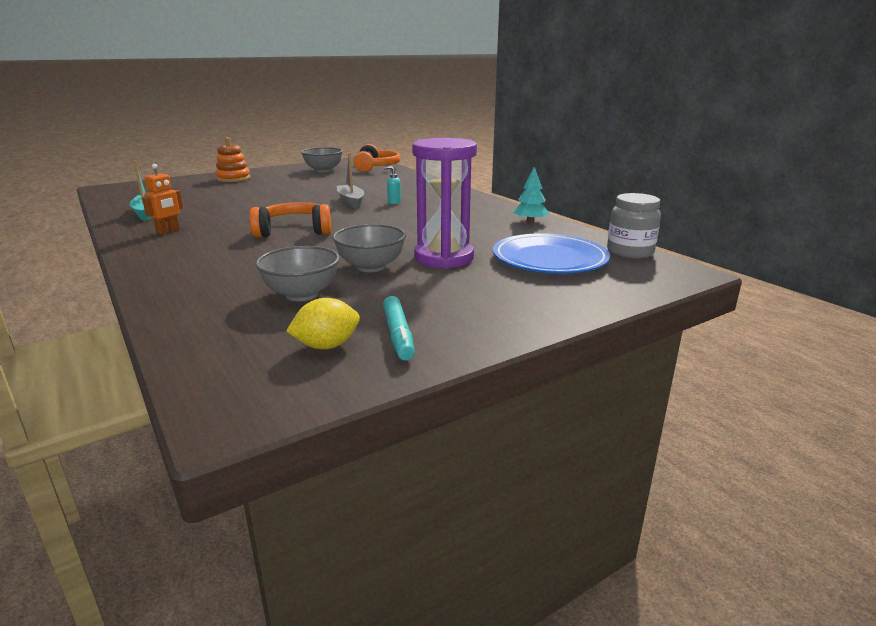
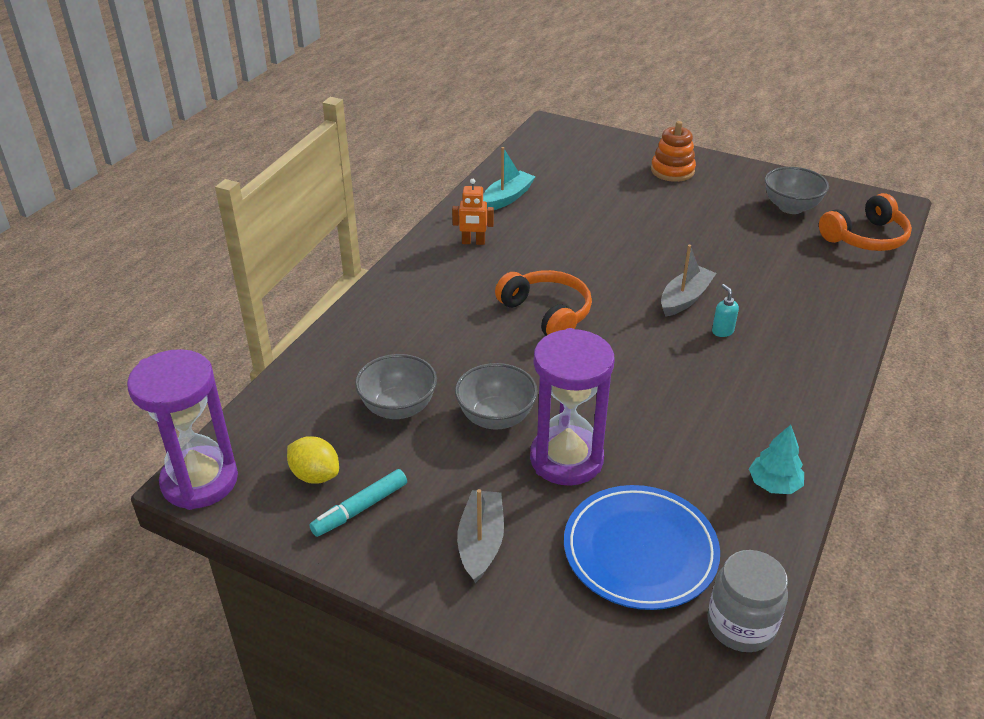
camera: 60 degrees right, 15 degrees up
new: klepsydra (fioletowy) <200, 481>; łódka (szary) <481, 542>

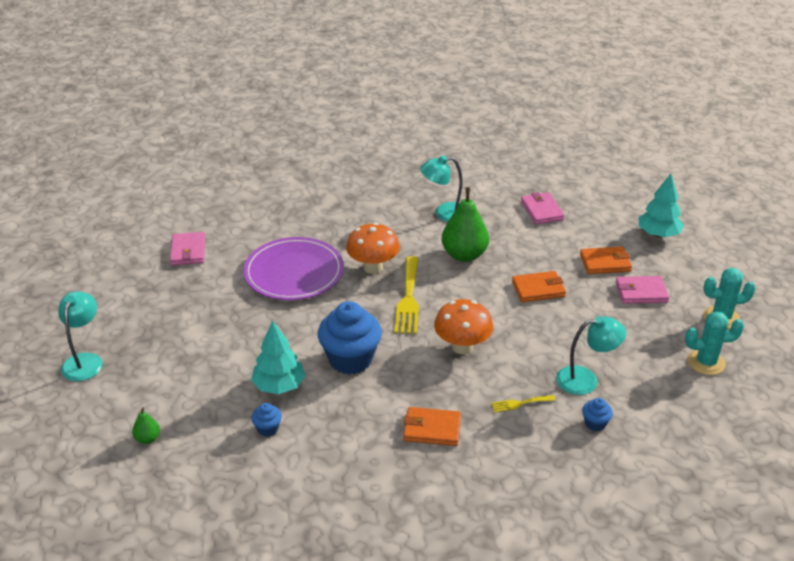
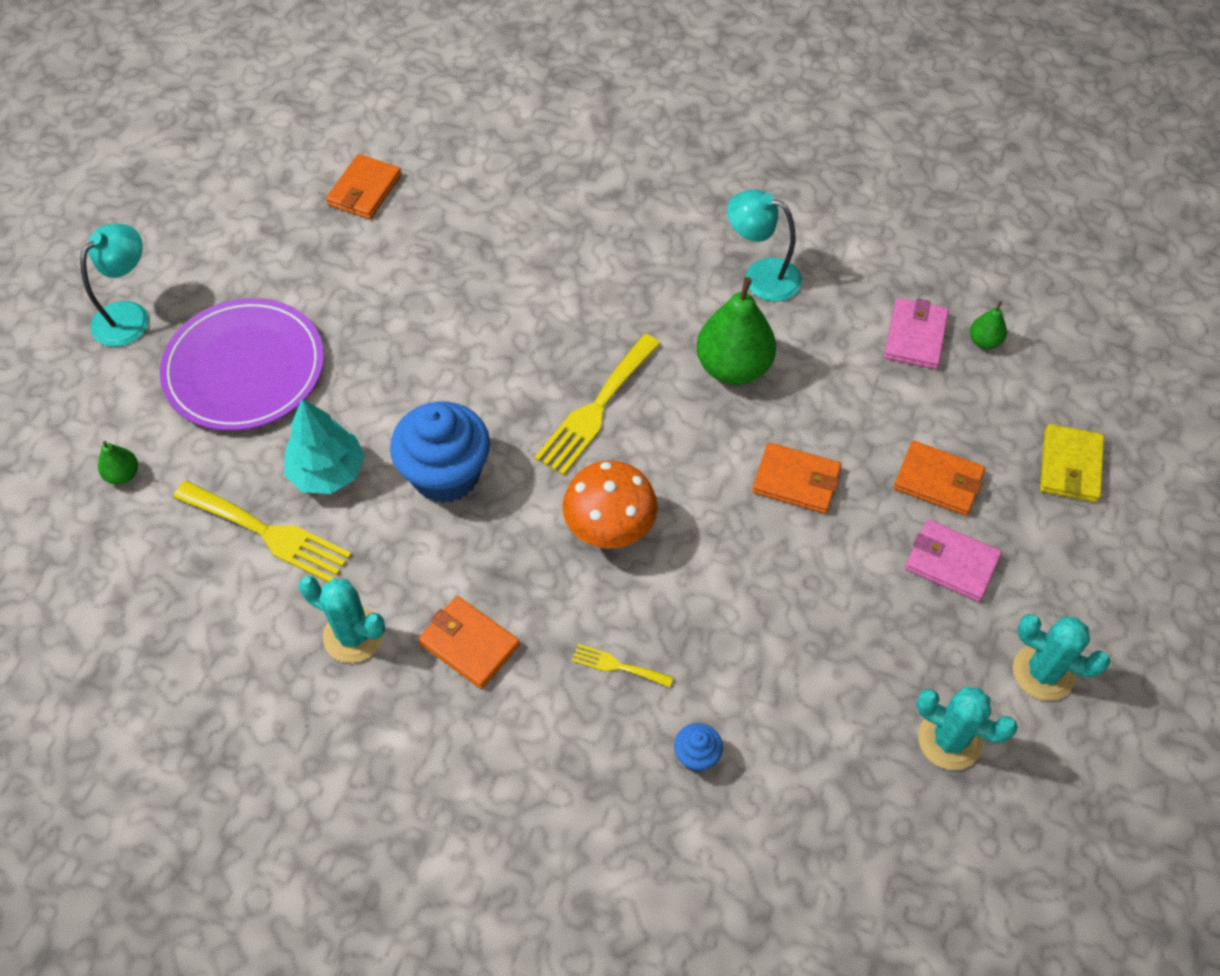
camera: 30 degrees right, 20 degrees up
gone: grzyb (pomarańczowy) <373, 267>; lampka (turkusowy) <586, 380>
new: kaktus (turkusowy) <353, 635>; gruszka (zielony) <984, 341>
shifted: talerz (fioletowy) <294, 272> to <244, 369>
swapped: muffinka (niebieski) <268, 428> to widelec (żółty) <268, 533>; drzewko (turkusowy) <658, 234> to portfel (żółty) <1070, 466>
repainted: portfel (różowy) <188, 251> to portfel (pomarańczowy) <365, 190>

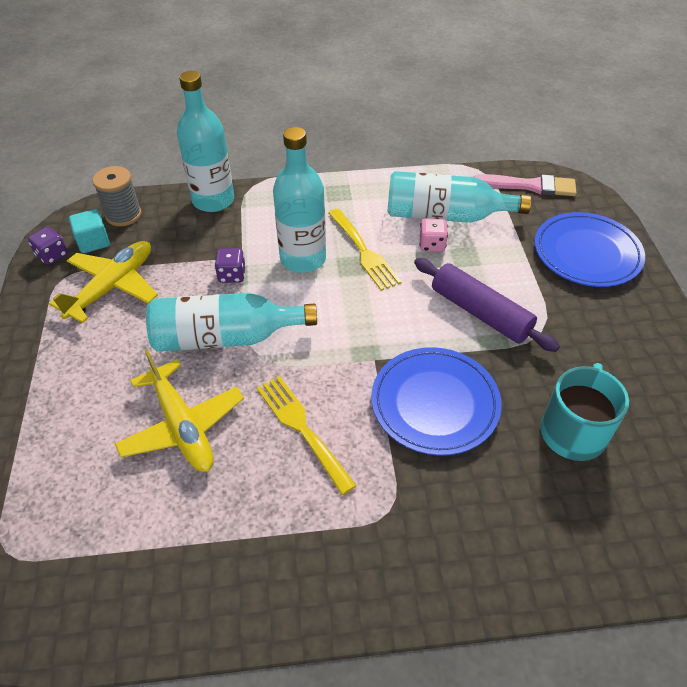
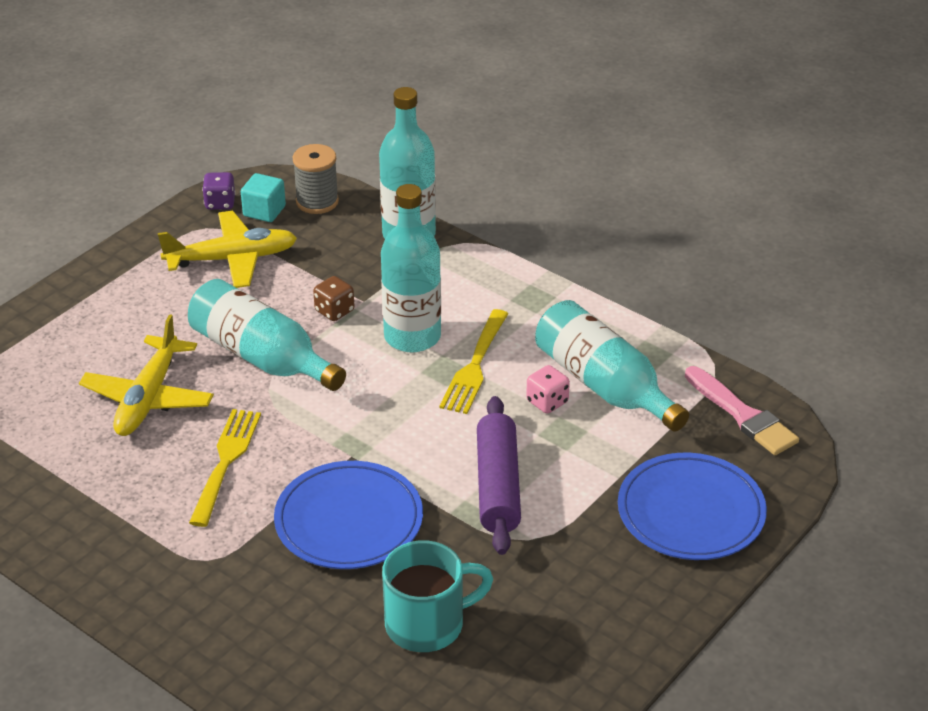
camera: 45 degrees right, 10 degrees down
repainted: kostka do gry (fioletowy) <232, 275> to kostka do gry (brązowy) <334, 311>

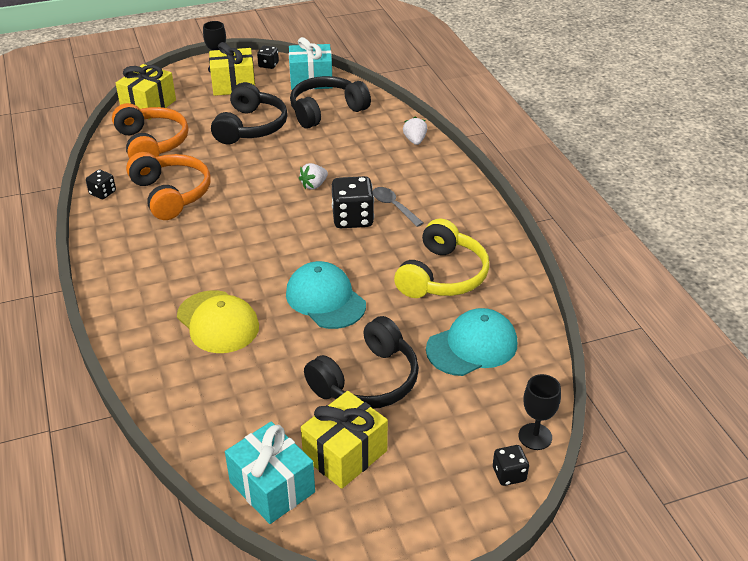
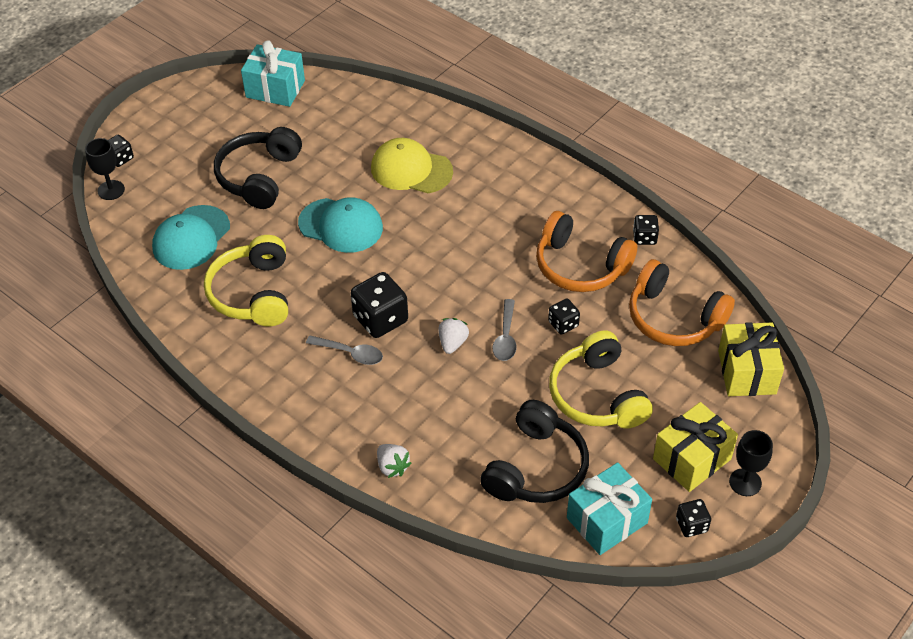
camera: 150 degrees right, 10 degrees up
gone: prezent (żółty) <345, 454>
new: łyżka (szary) <505, 337>; kostka do gry (czarny) <563, 324>
repainted: słuchawki (czarny) <251, 127> to słuchawki (żółty) <597, 395>

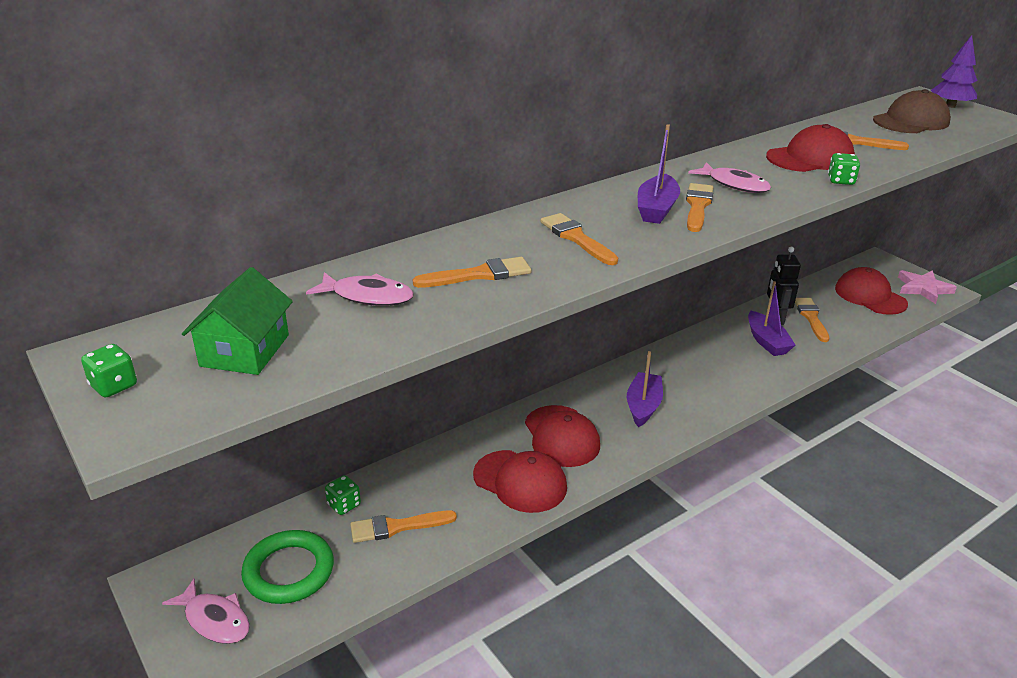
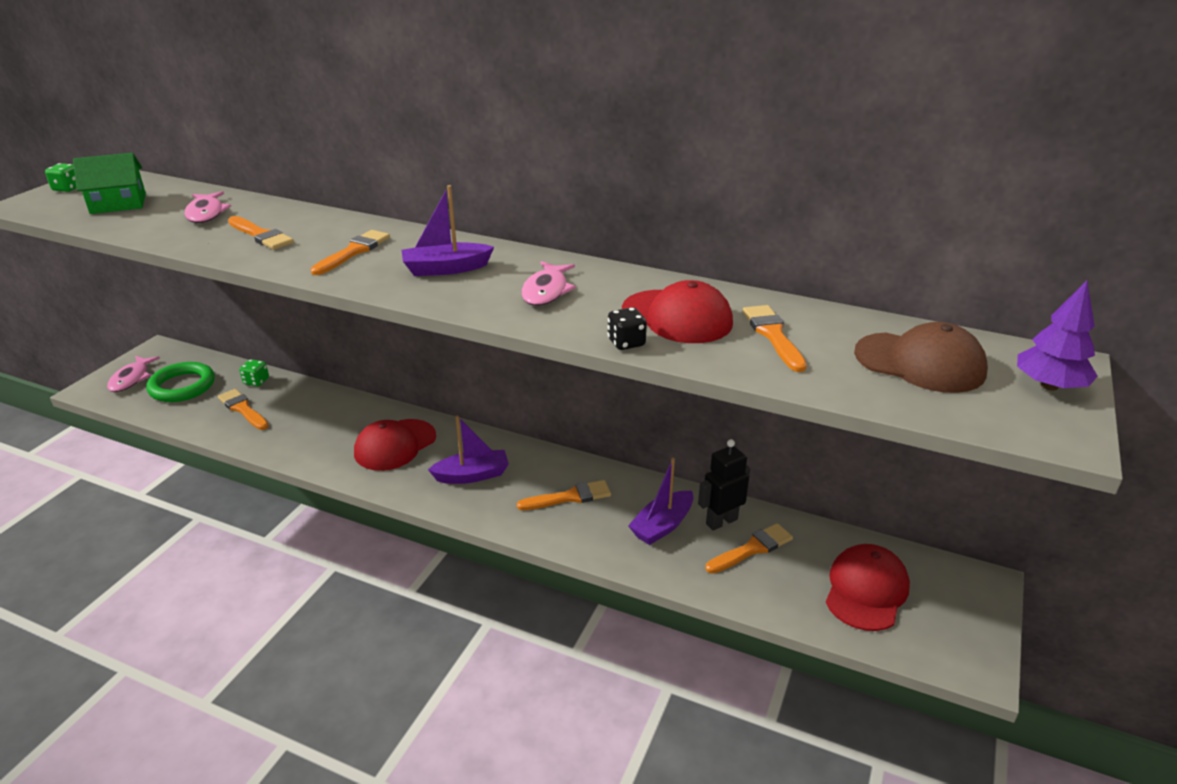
camera: 60 degrees right, 0 degrees up
gone: czapka (czerwony) <520, 481>; gwiazda (różowy) <923, 288>
shifted: pędzel (pomarańczowy) <697, 206> to <569, 497>
repainted: kostka do gry (zielony) <840, 181> to kostka do gry (czarny) <626, 343>

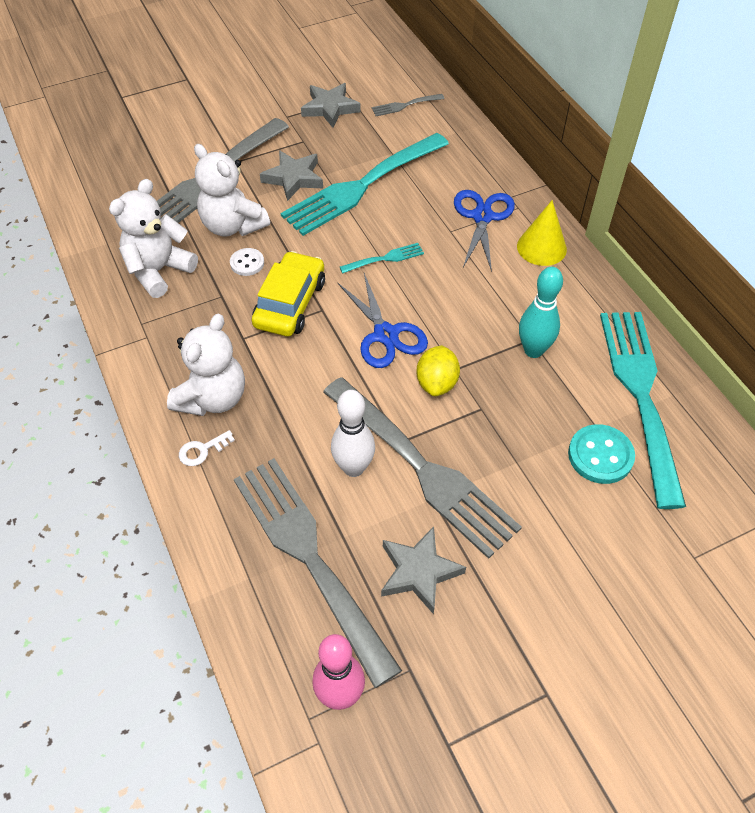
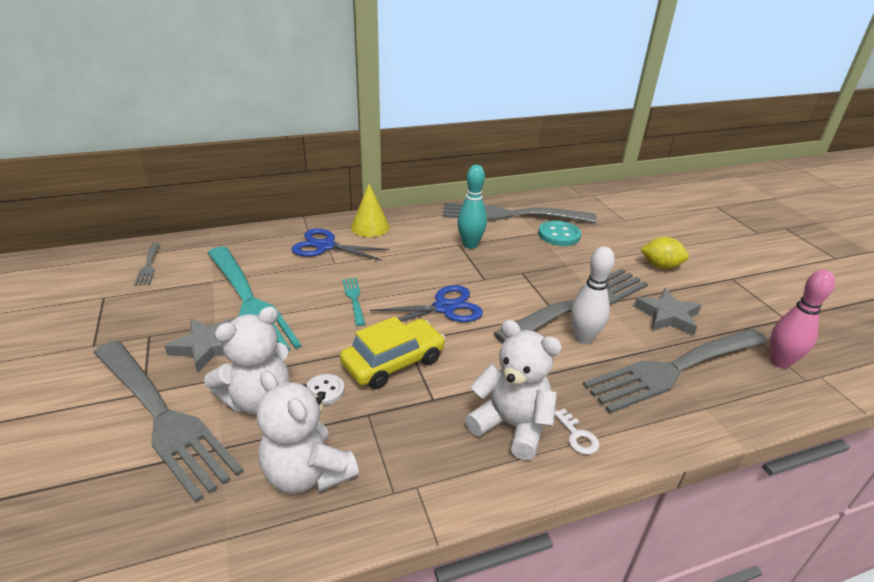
camera: 85 degrees left, 20 degrees down
gone: gwiazda (szary) <330, 108>
shifted: cytryna (żółty) <437, 383> to <660, 266>
repainted: widelec (turkusowy) <640, 394> to widelec (szary) <510, 215>
rotated: samochód (żółty) <290, 303> = <393, 362> 120 degrees clockwise

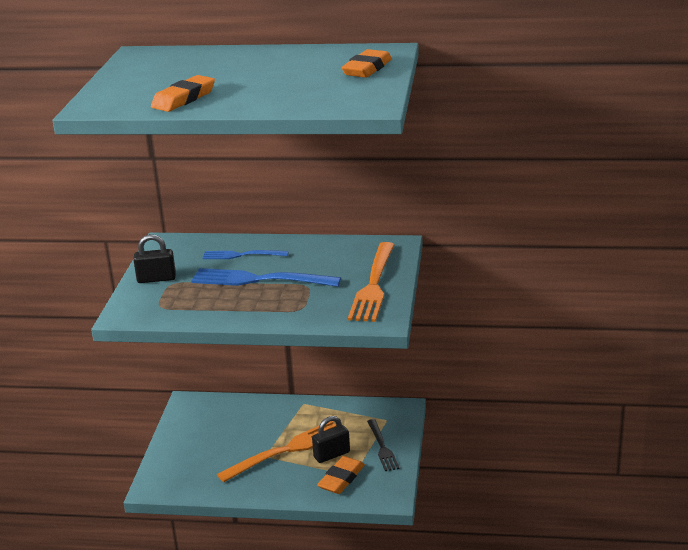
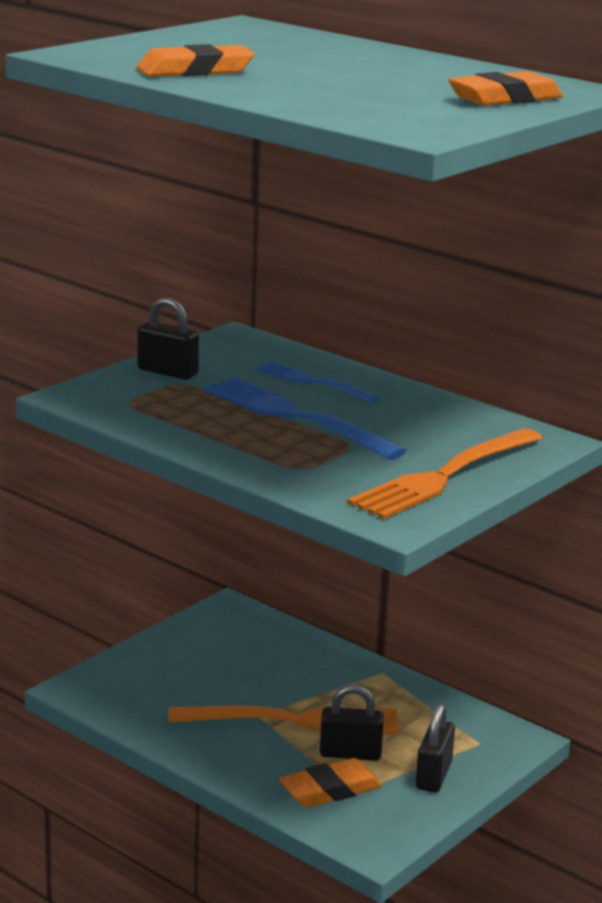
camera: 30 degrees right, 5 degrees down
swapped: widelec (czarny) <382, 447> to kłódka (czarny) <433, 775>

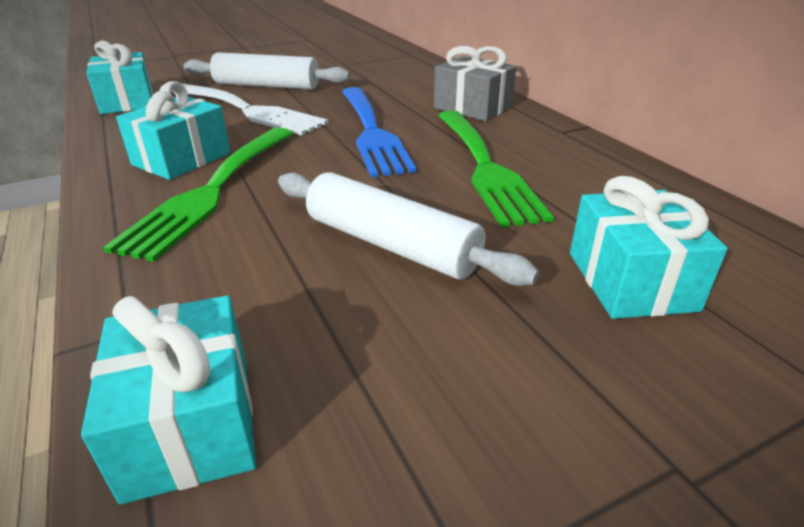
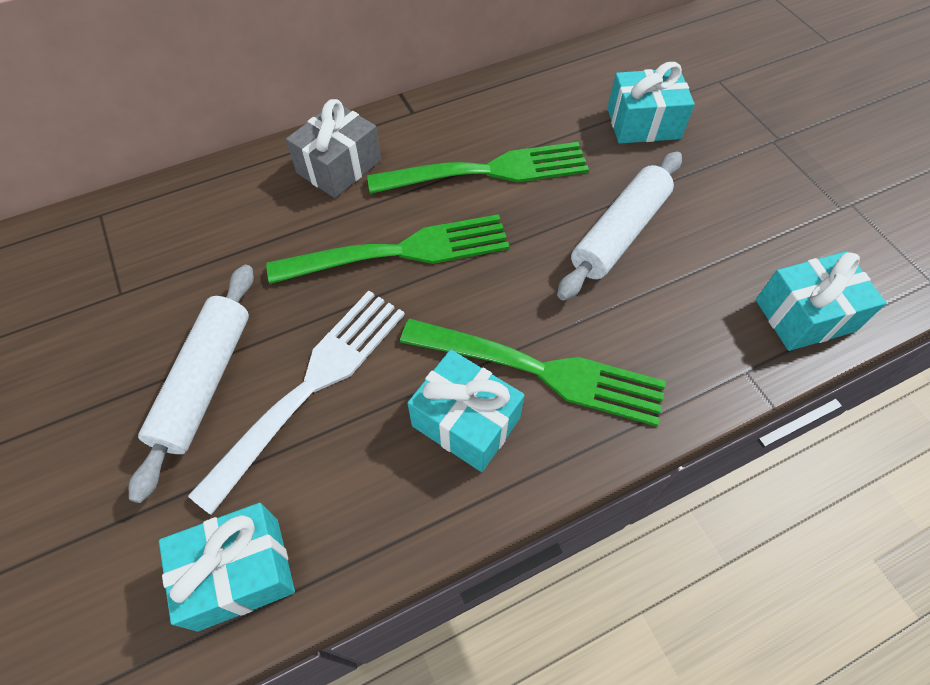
camera: 90 degrees left, 25 degrees up
repainted: widelec (niebieski) <371, 132> to widelec (zielony) <401, 251>

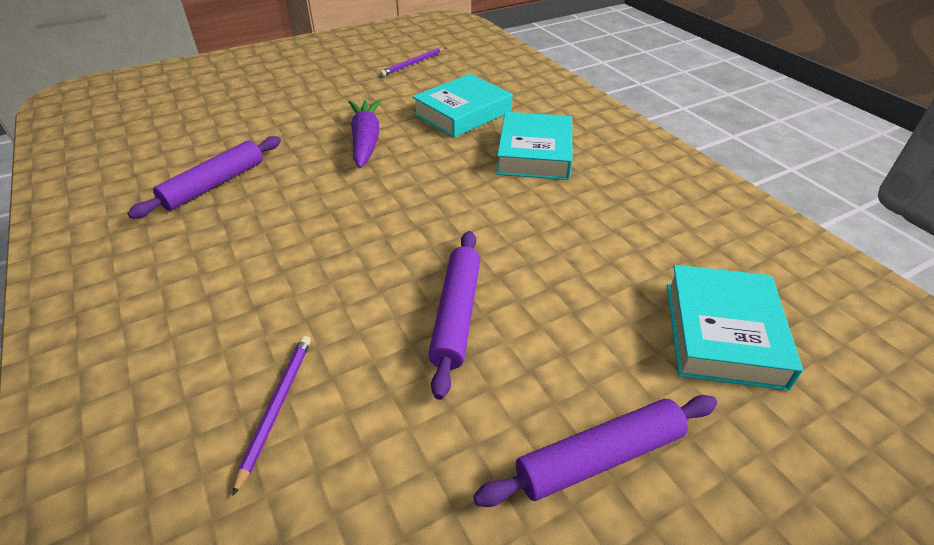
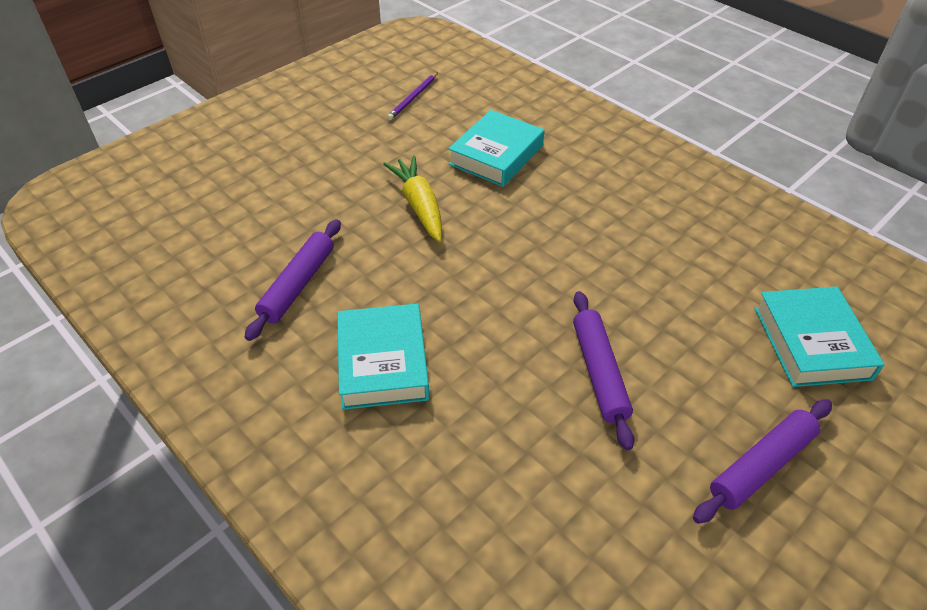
camera: 15 degrees left, 5 degrees up
gone: ołówek (fioletowy) <276, 407>
shifted: książka (turkusowy) <534, 153> to <383, 362>
repainted: marchewka (fioletowy) <366, 141> to marchewka (żółty) <419, 205>

